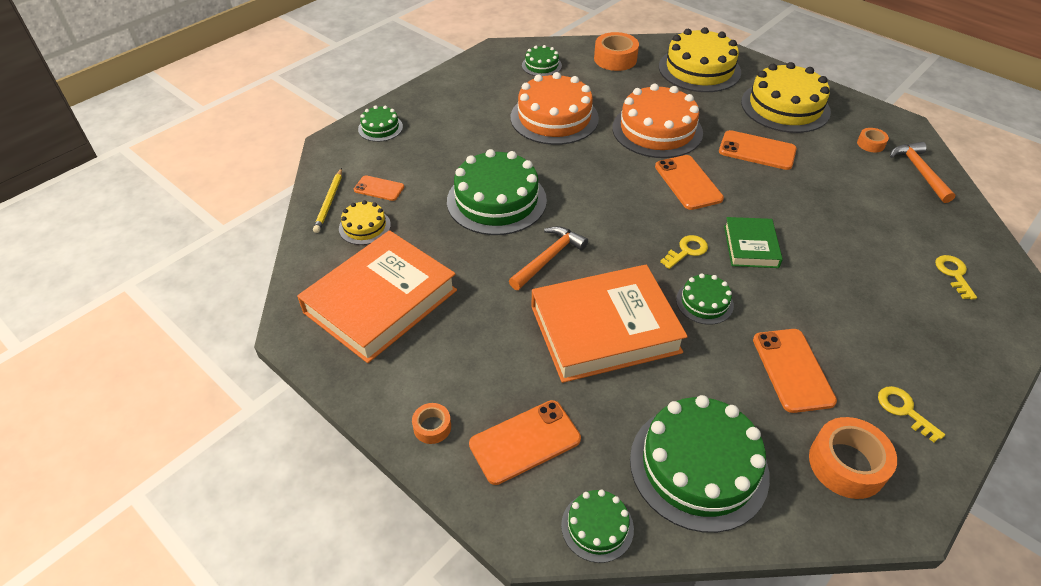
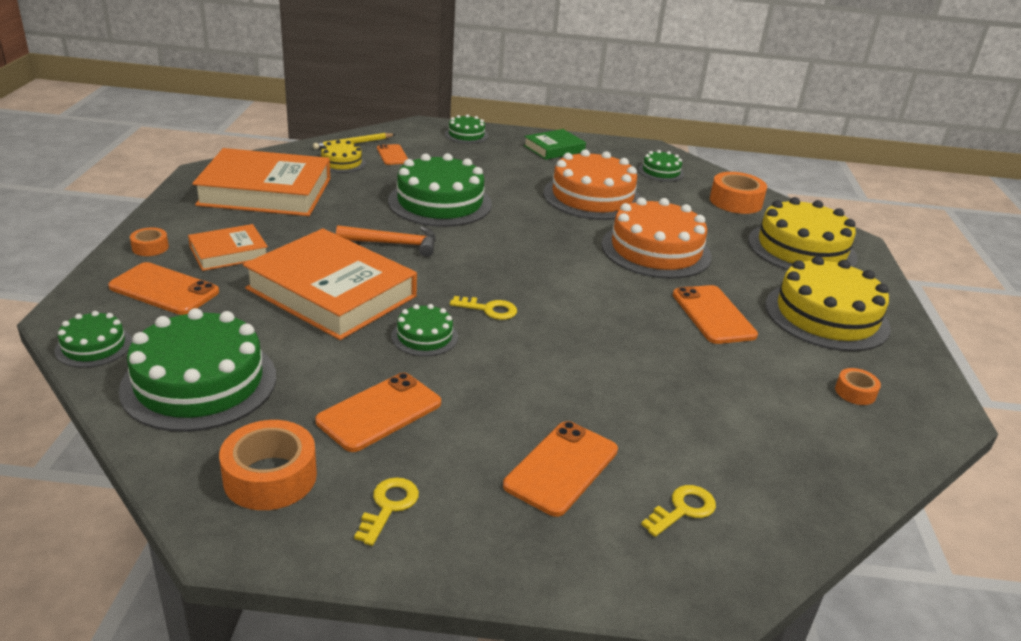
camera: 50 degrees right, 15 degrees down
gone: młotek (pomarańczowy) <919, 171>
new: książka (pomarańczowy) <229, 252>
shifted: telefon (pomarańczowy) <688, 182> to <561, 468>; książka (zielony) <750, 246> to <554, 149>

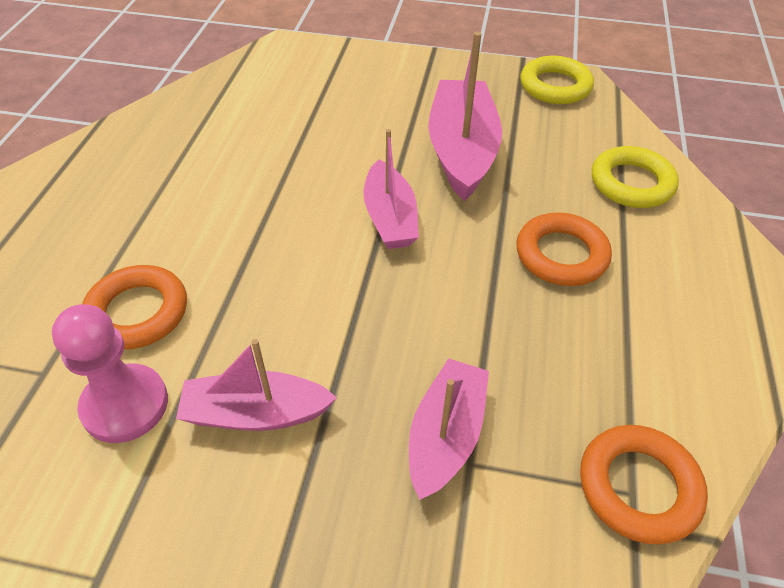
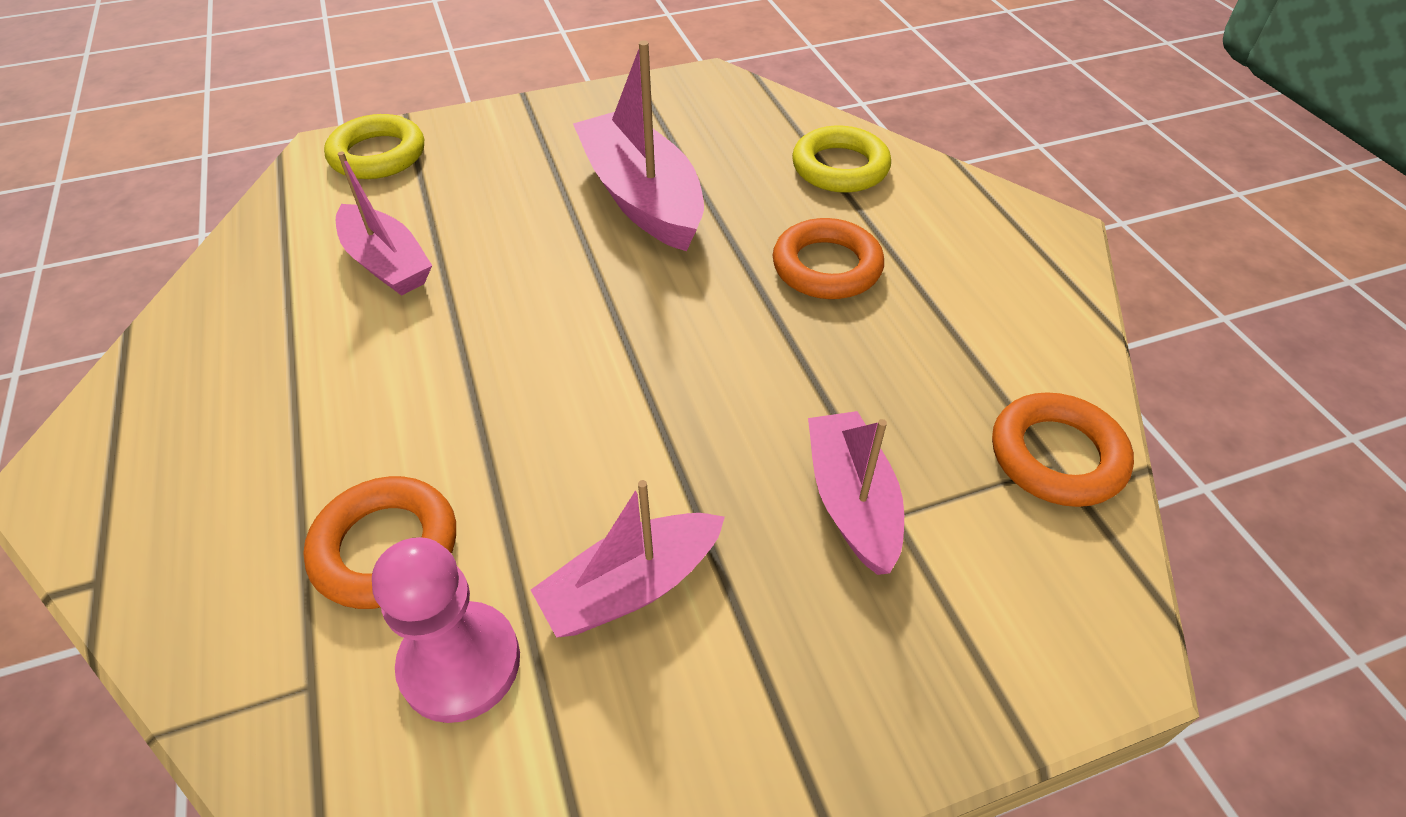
camera: 30 degrees left, 0 degrees up
shifted: łódka (różowy) <390, 218> to <387, 263>; pierścień (żółty) <555, 86> to <378, 155>

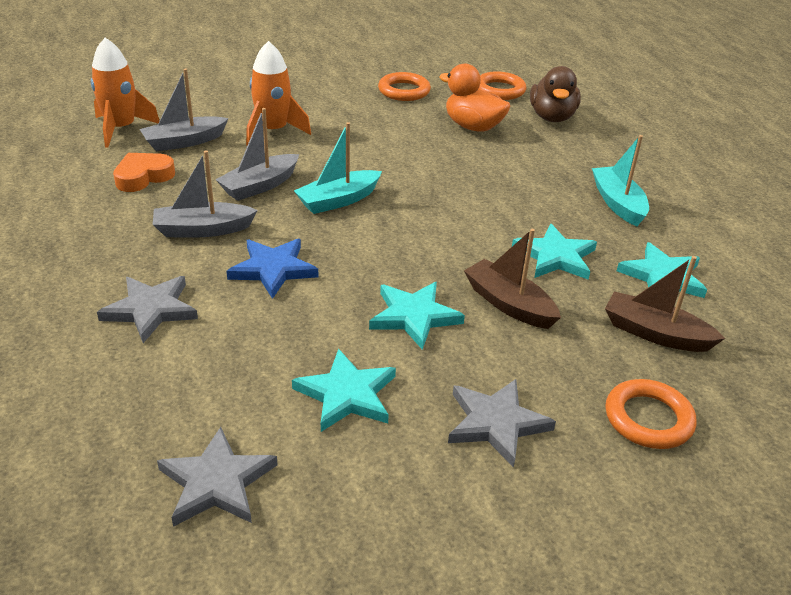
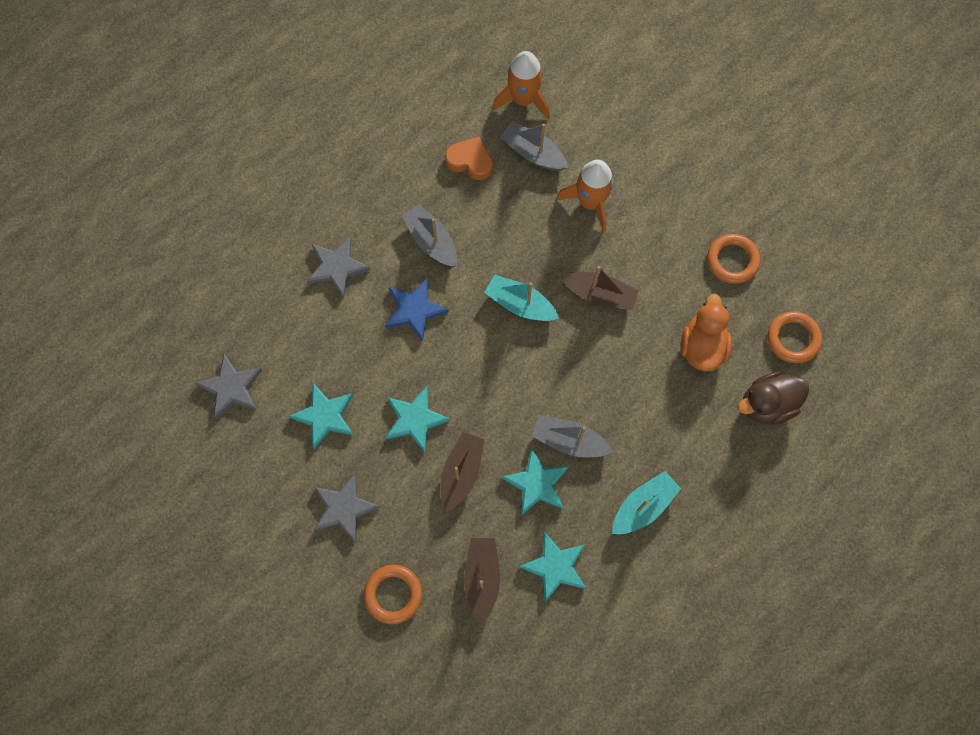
camera: 65 degrees right, 35 degrees up
new: łódka (brązowy) <599, 295>
shifted: łódka (szary) <260, 186> to <569, 441>

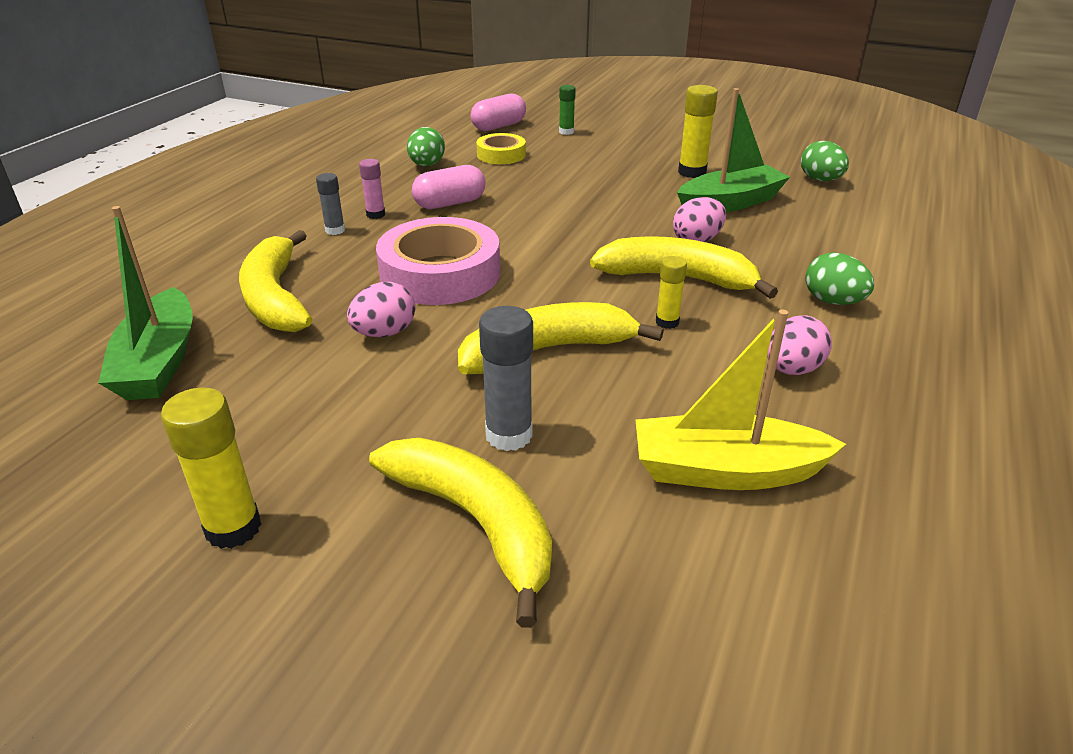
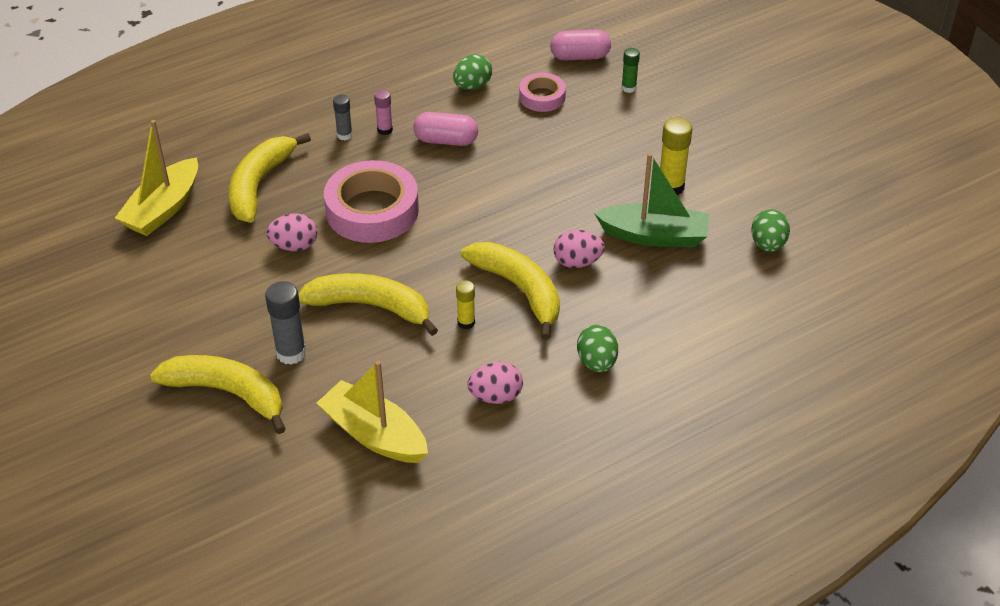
camera: 35 degrees right, 10 degrees up
gone: klej w sztyfcie (żółty) <233, 528>
repainted: łódka (zielony) <159, 362> to łódka (żółty) <163, 209>; taśma klejąca (żółty) <501, 155> to taśma klejąca (różowy) <542, 97>
rotated: banan (żółty) <475, 522> = <227, 393> 60 degrees counterclockwise

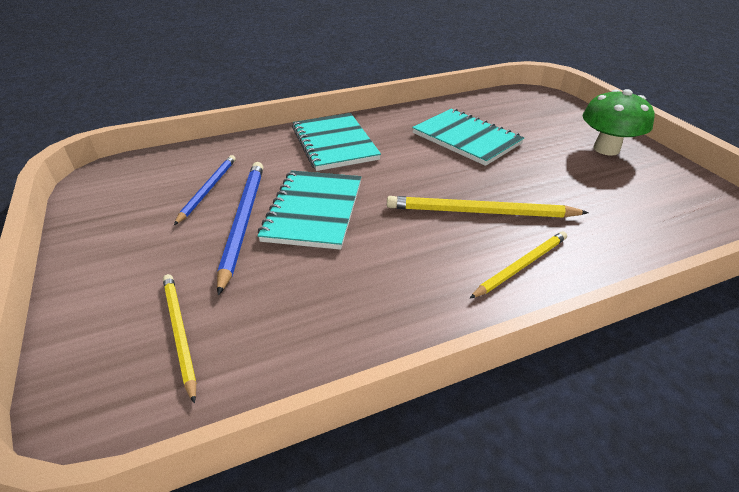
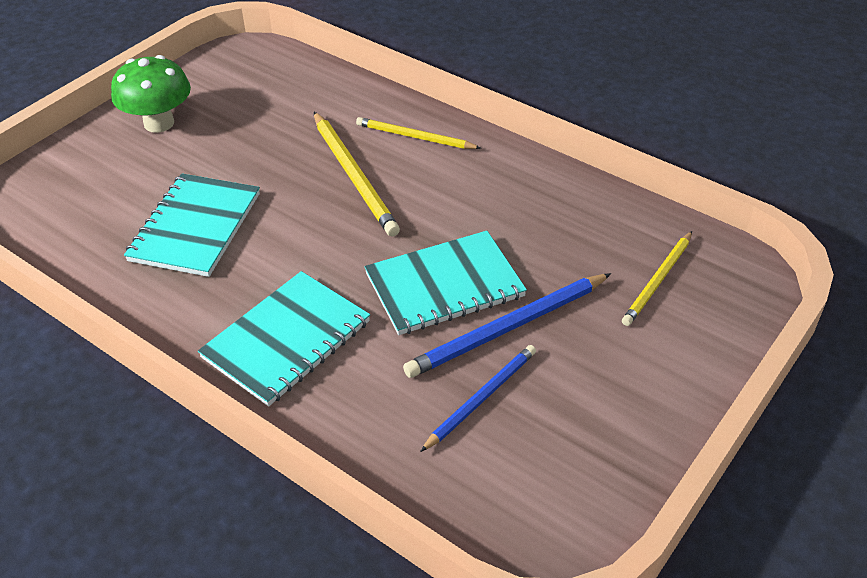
camera: 120 degrees left, 5 degrees up
rotated: ołówek (niebieski) <208, 189> = <481, 398> 150 degrees clockwise

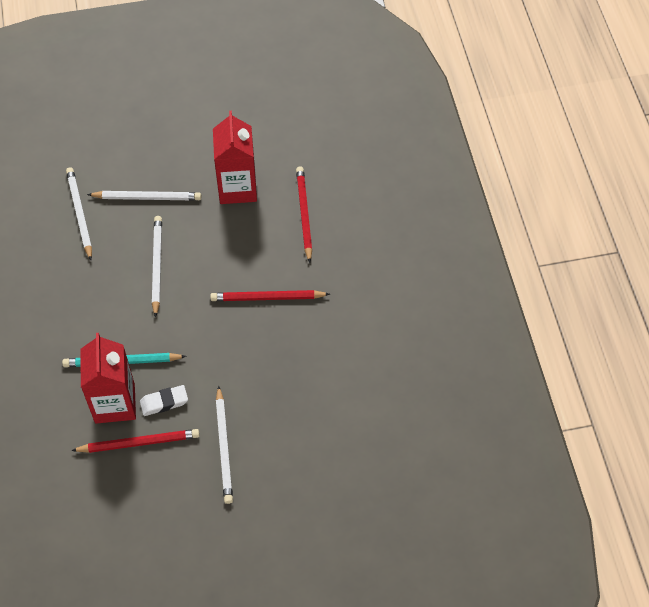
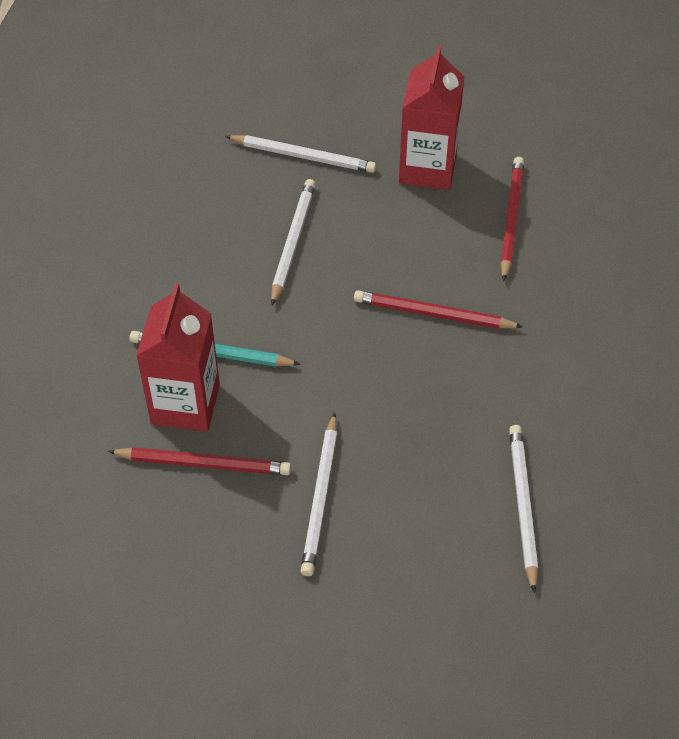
camera: 15 degrees right, 5 degrees down
gone: gumka do mazania (biały) <164, 402>
shifted: ołówek (biały) <79, 214> to <522, 506>

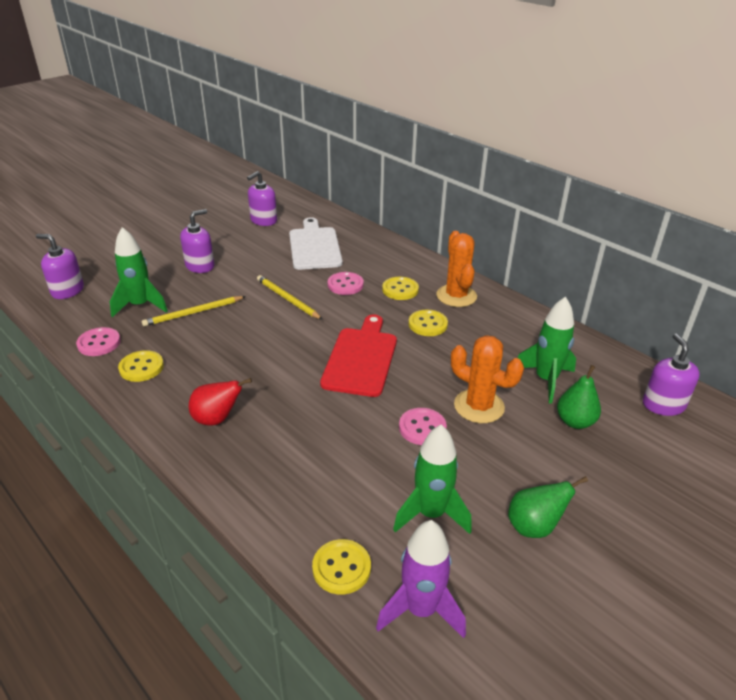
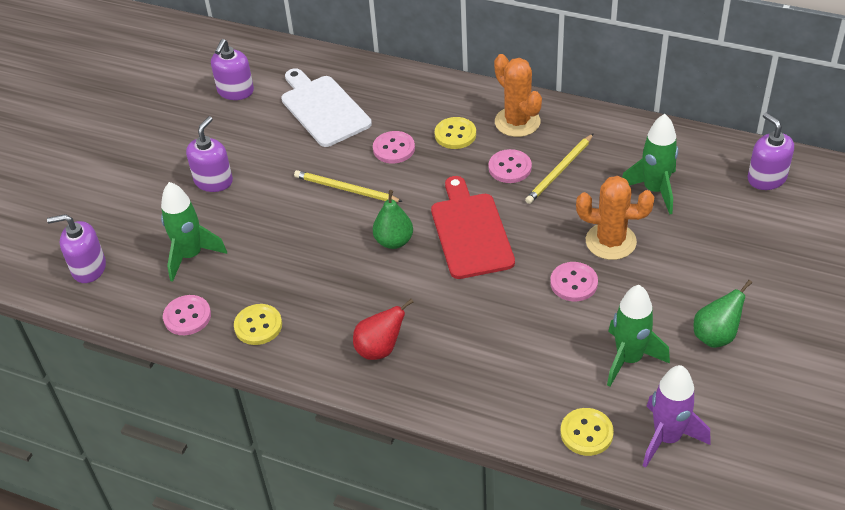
camera: 20 degrees left, 10 degrees up
shifted: ołówek (żółty) <193, 313> to <559, 171>; gruszka (zielony) <575, 422> to <394, 241>
repainted: guzik (żółty) <427, 324> to guzik (różowy) <510, 168>

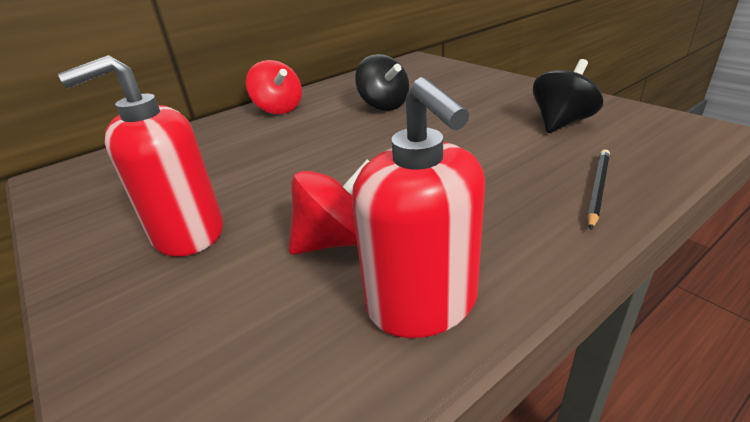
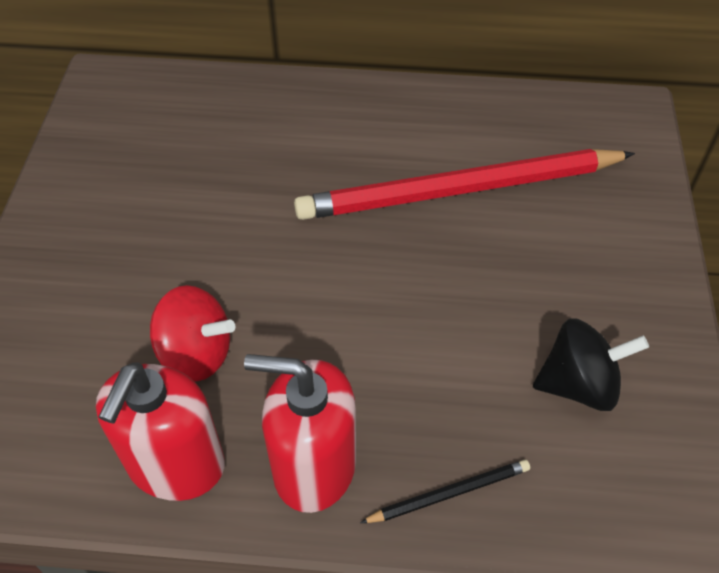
camera: 40 degrees right, 20 degrees up
gone: bączek (czerwony) <279, 109>
shifted: dozownik mydła (czerwony) <188, 233> to <314, 466>
swapped: bączek (czarny) <384, 105> to ołówek (czerwony) <460, 190>

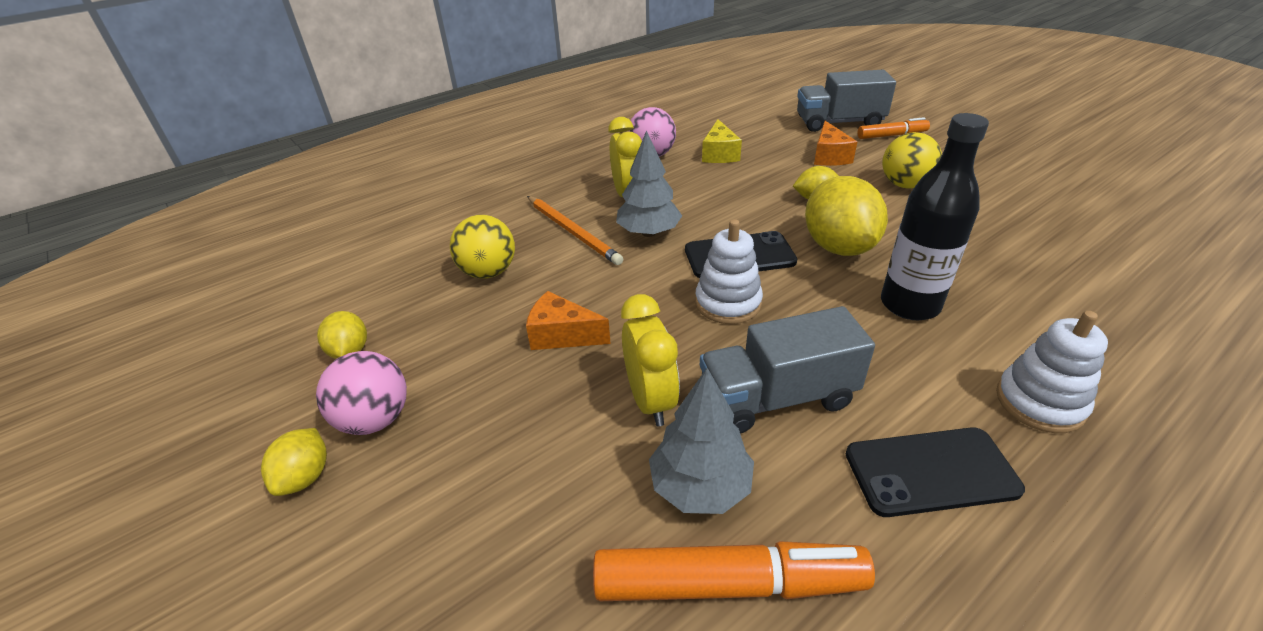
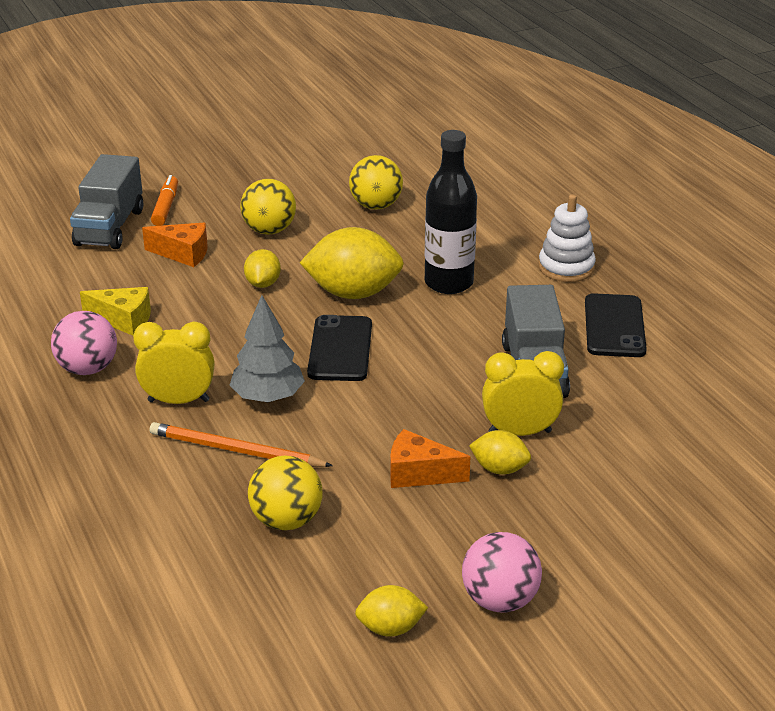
camera: 80 degrees left, 5 degrees down
gone: flamaster (pomarańczowy) <728, 583>; drzewko (szary) <700, 486>; zabawka nakładanka (biały) <728, 303>
new: piłka (żółty) <376, 205>
shifted: cytryna (żółty) <305, 477> to <499, 469>
rotated: ser (pomarańczowy) <562, 335> = <419, 473> 75 degrees clockwise; ołówek (pomarańczowy) <573, 232> = <236, 450> 135 degrees counterclockwise

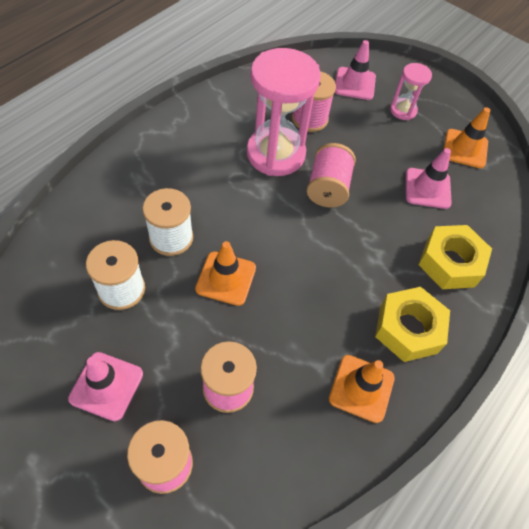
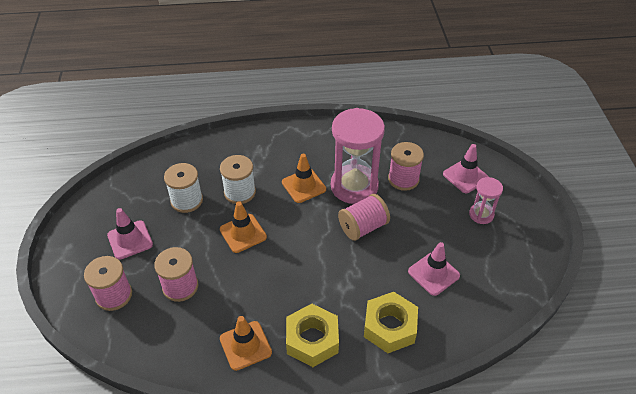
camera: 50 degrees right, 10 degrees down
shifted: pachołek (pomarańczowy) <465, 149> to <303, 186>

